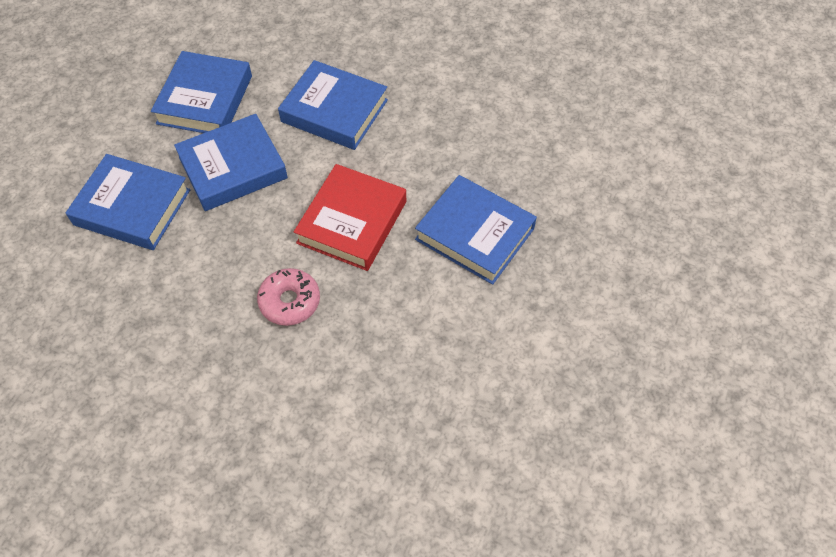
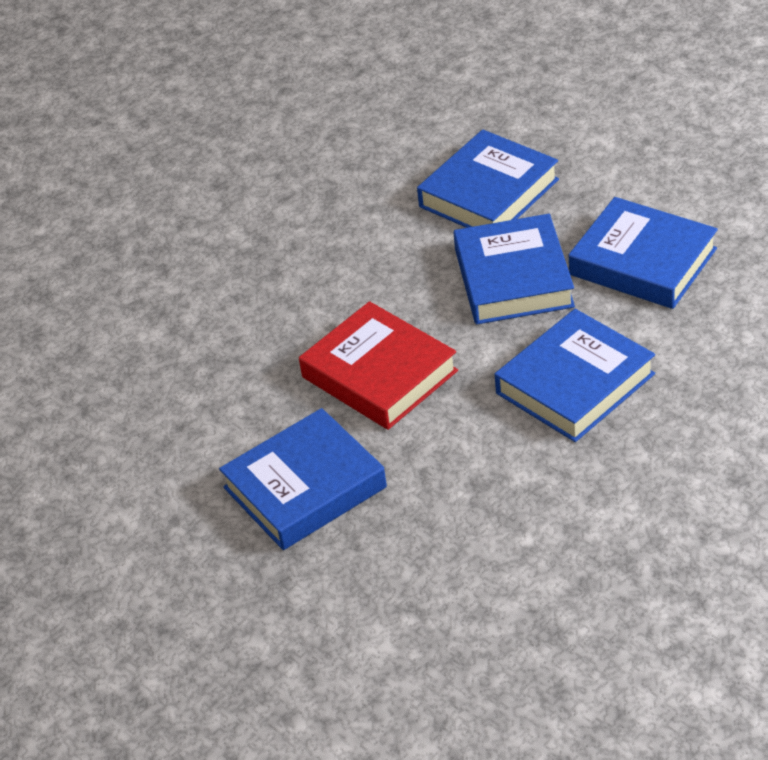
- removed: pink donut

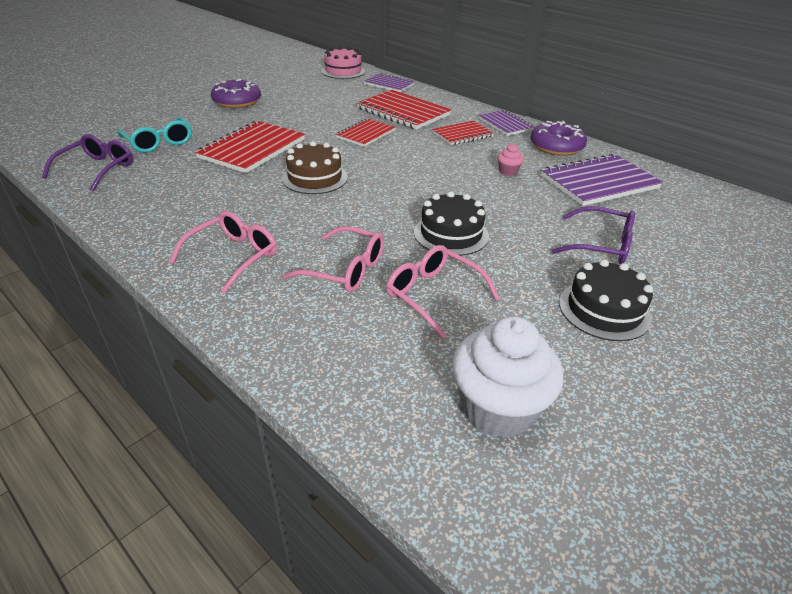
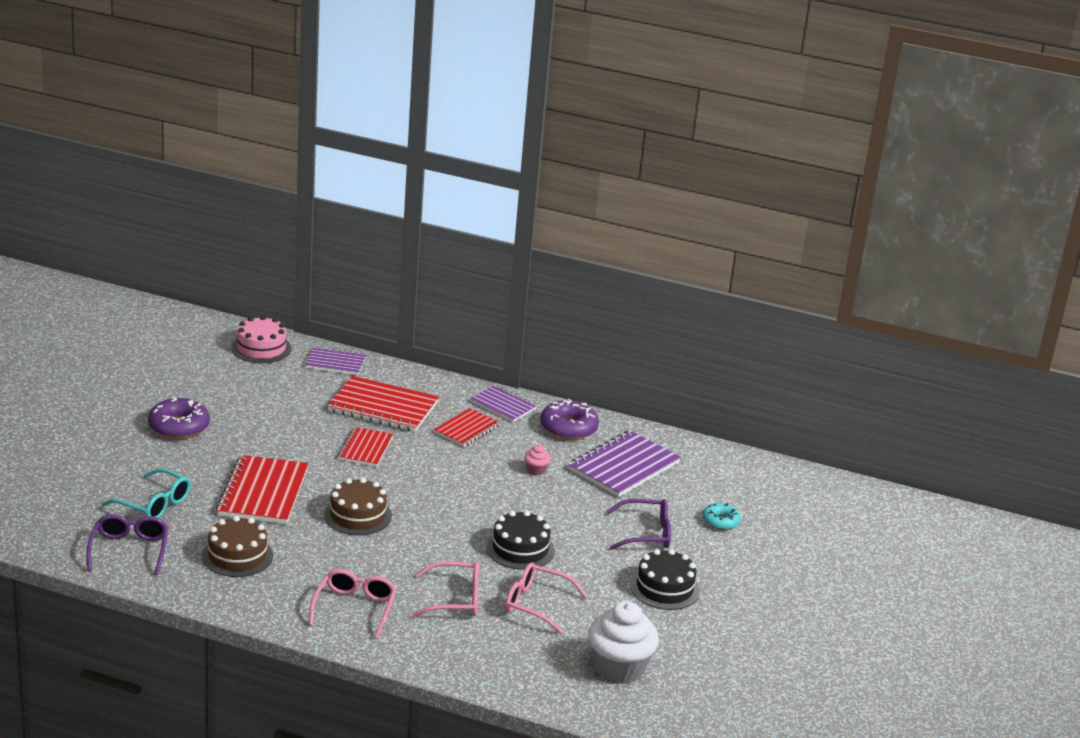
- added: russet layer cake (1st from left)
- added: teal donut

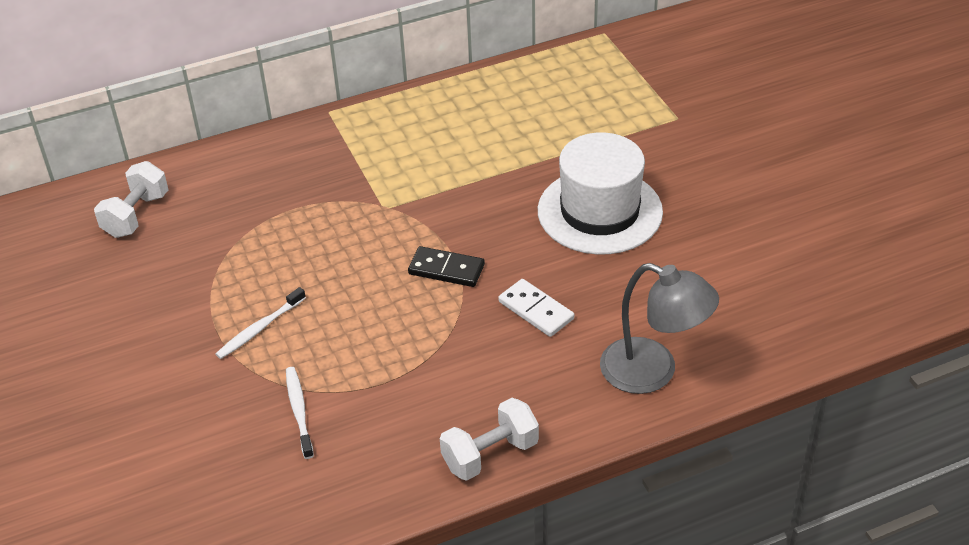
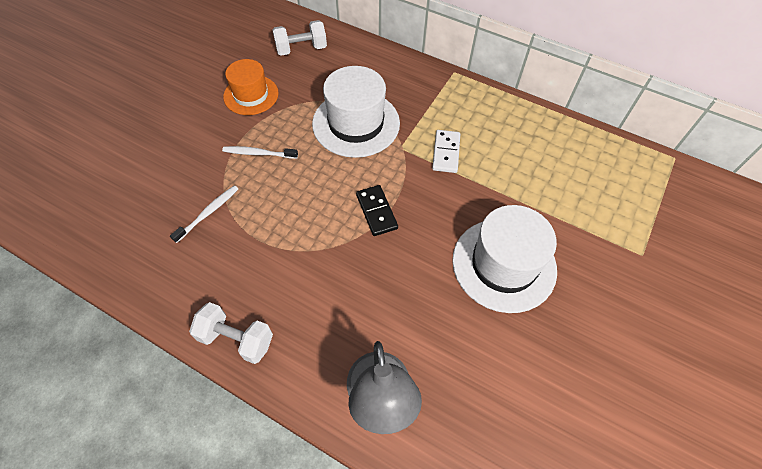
- added: orange top hat
- added: snow-white top hat (1st from left)
- moved: snow-white domino tile

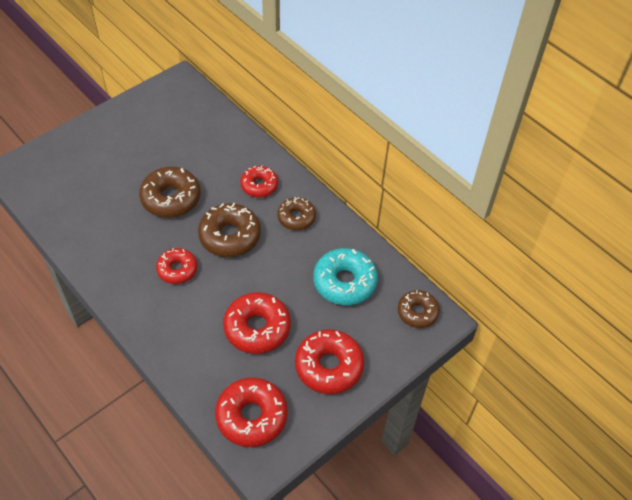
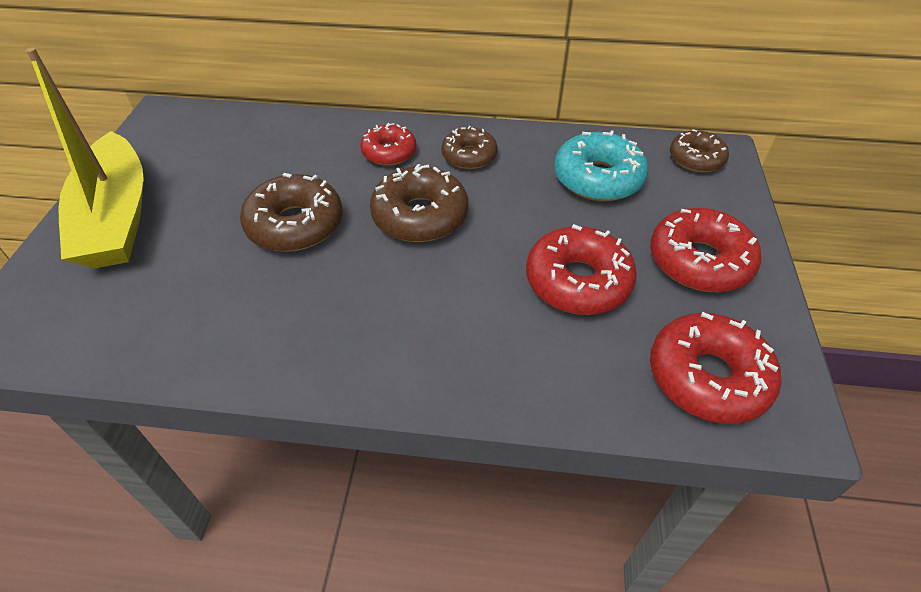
- added: bright yellow toy boat
- removed: scarlet donut (1st from left)

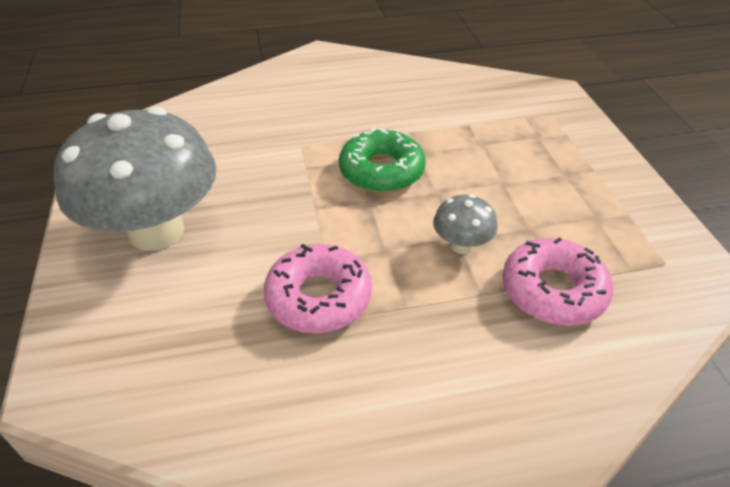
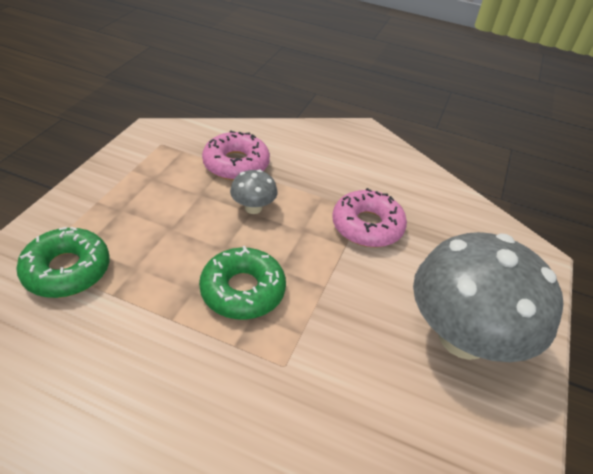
- added: leaf-green donut (1st from left)

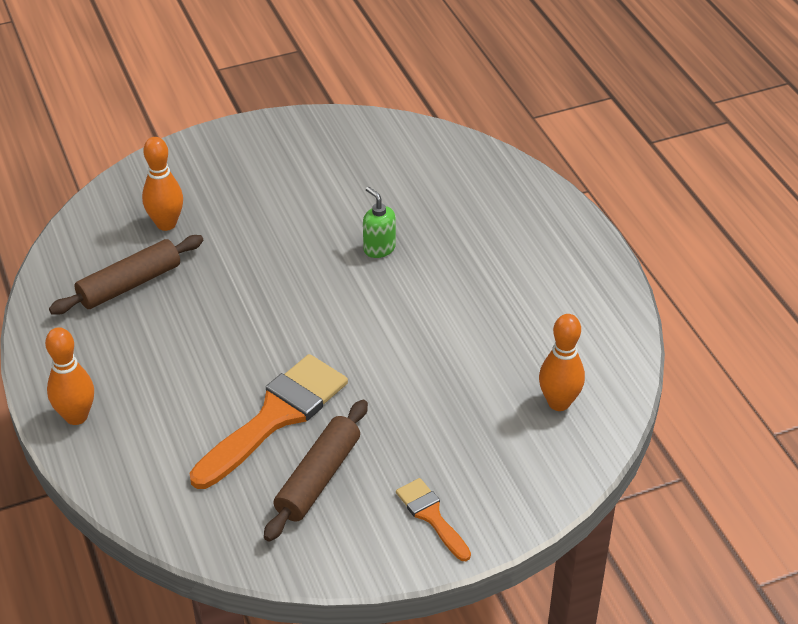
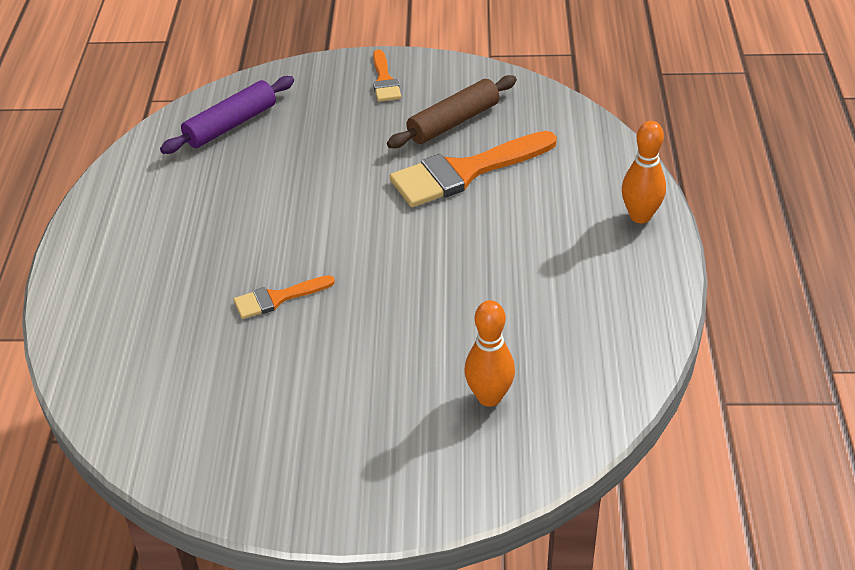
- replaced: orange tenpin (3rd from left) to royal purple rolling pin
- replaced: leaf-green soap dispenser to orange paint brush (1st from left)
- removed: russet rolling pin (1st from left)

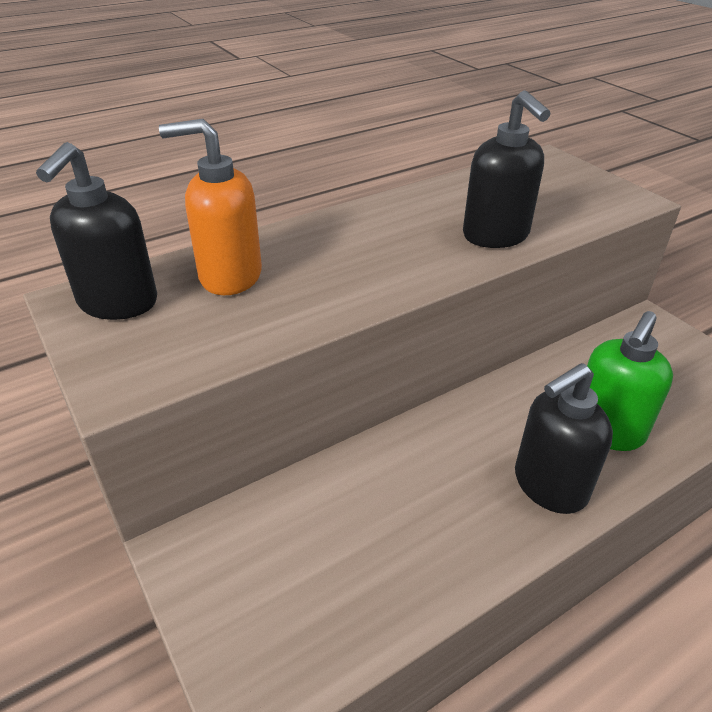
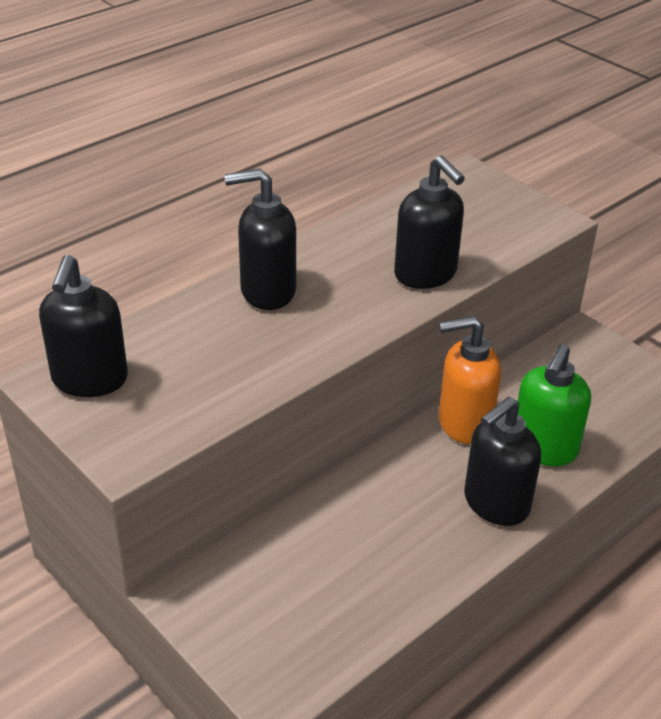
- added: ebony soap dispenser (2nd from left)
- moved: orange soap dispenser

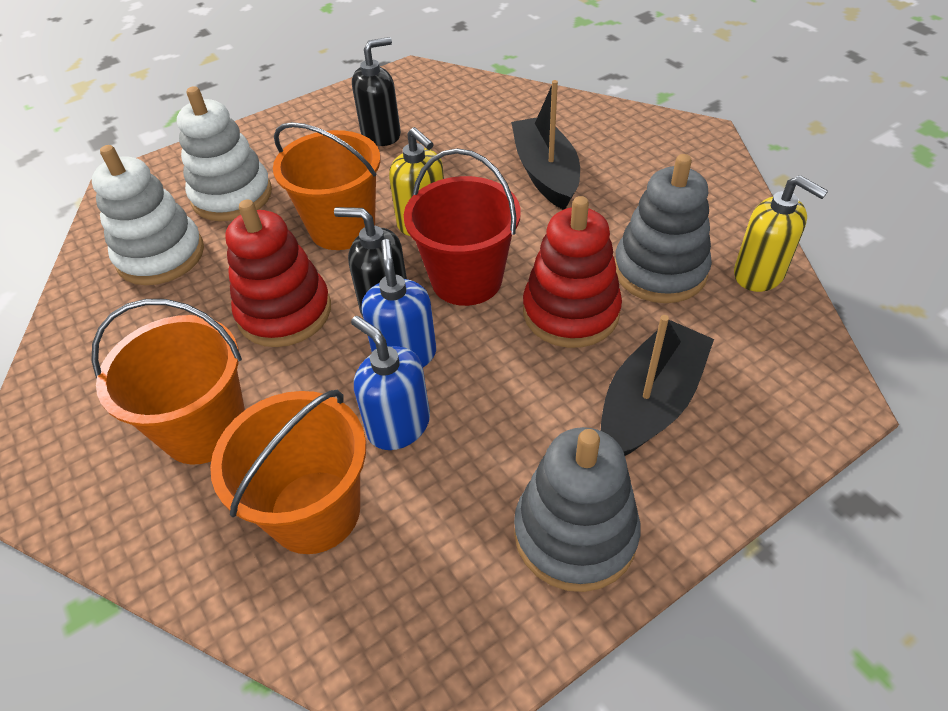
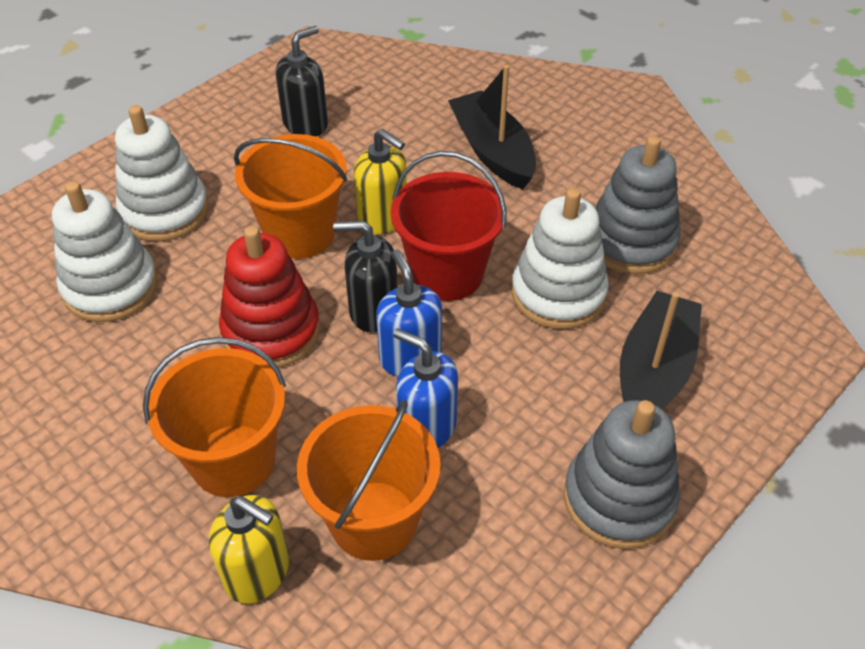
- moved: bright yellow soap dispenser (2nd from left in the first image) to bright yellow soap dispenser (1st from left)
- recoloured: scarlet stacking rings (2nd from left) to snow-white stacking rings (3rd from left)

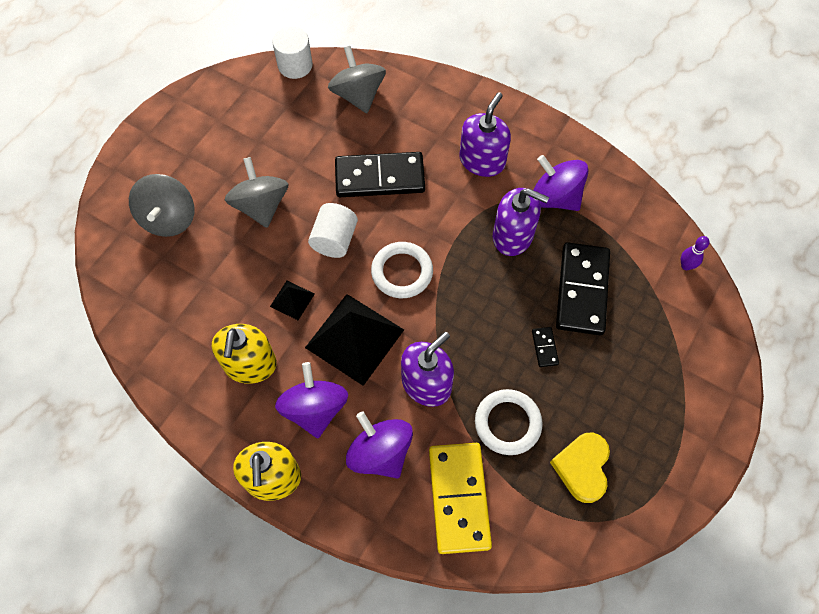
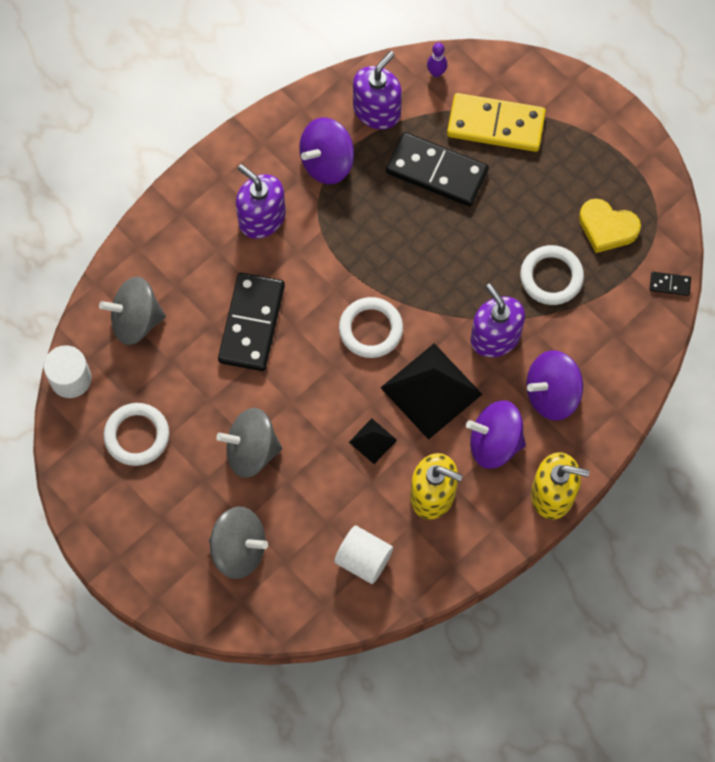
- added: snow-white ring (1st from left)
- moved: snow-white solid cylinder (2nd from left)
- moved: royal purple soap dispenser (3rd from left in the first image) to royal purple soap dispenser (2nd from left)
- moved: bright yellow domino tile
- moved: ebony domino tile (2nd from left in the first image) to ebony domino tile (3rd from left)

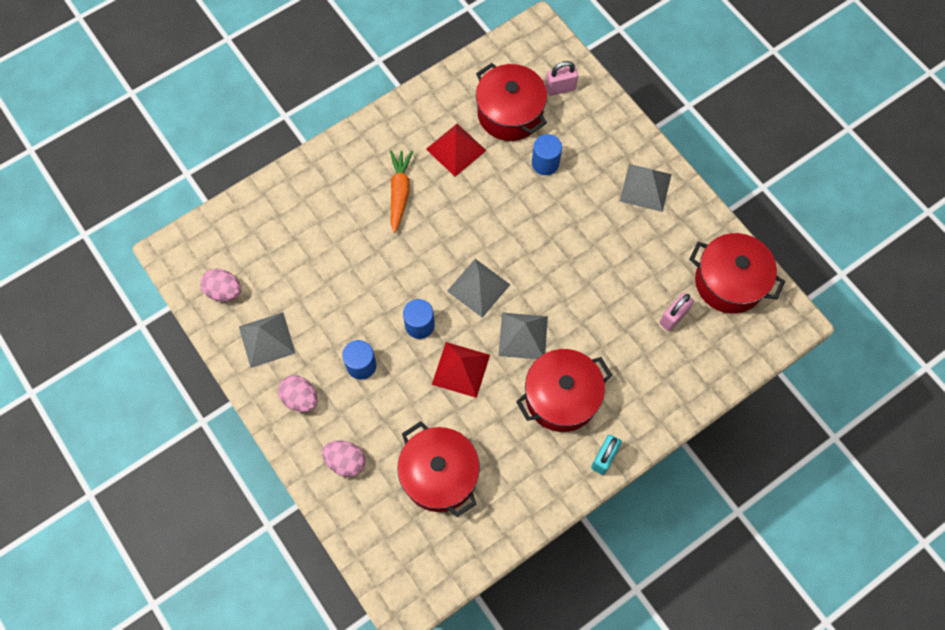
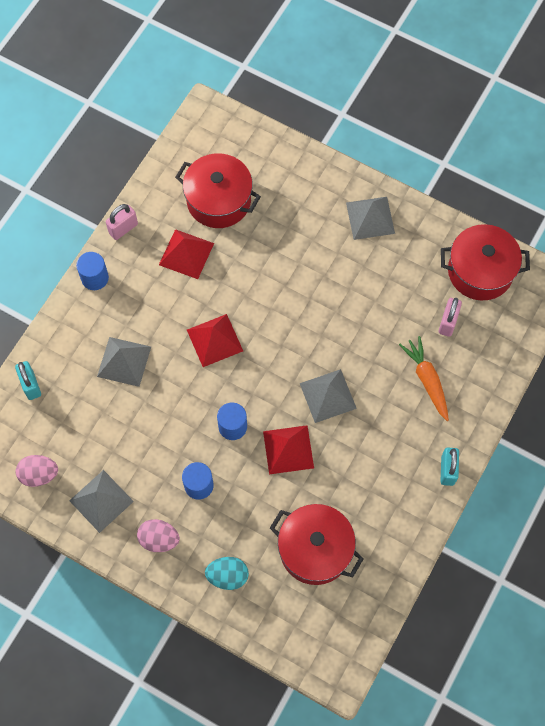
- added: teal padlock (1st from left)
- moved: cobalt solid cylinder (3rd from left in the first image) to cobalt solid cylinder (1st from left)
- moved: gray solid pyramid (2nd from left)
- moved: pink padlock (1st from left)
- added: scarlet solid pyramid (2nd from left)
- recoloured: pink egg shape (3rd from left) to teal egg shape
- moved: orange carrot
- removed: scarlet pot (3rd from left)

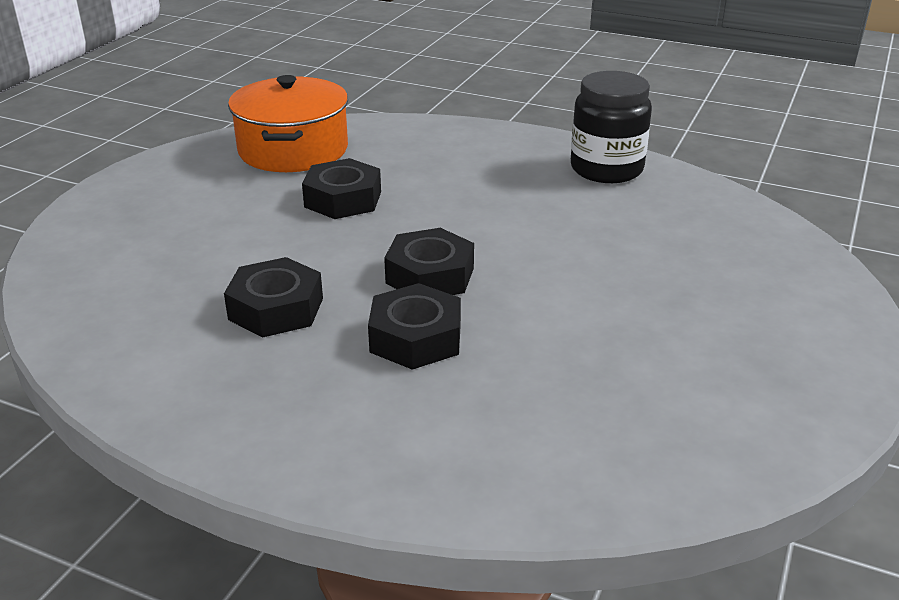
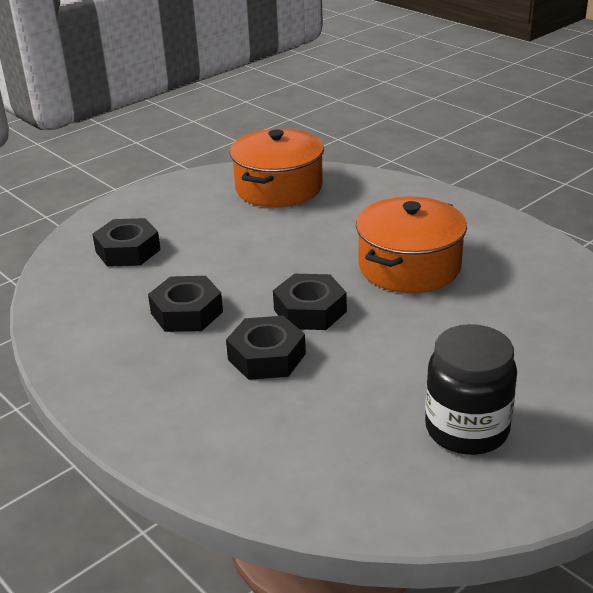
- moved: ebony hex nut (2nd from left in the first image) to ebony hex nut (1st from left)
- added: orange pot (2nd from left)
- moved: ebony preserve jar

